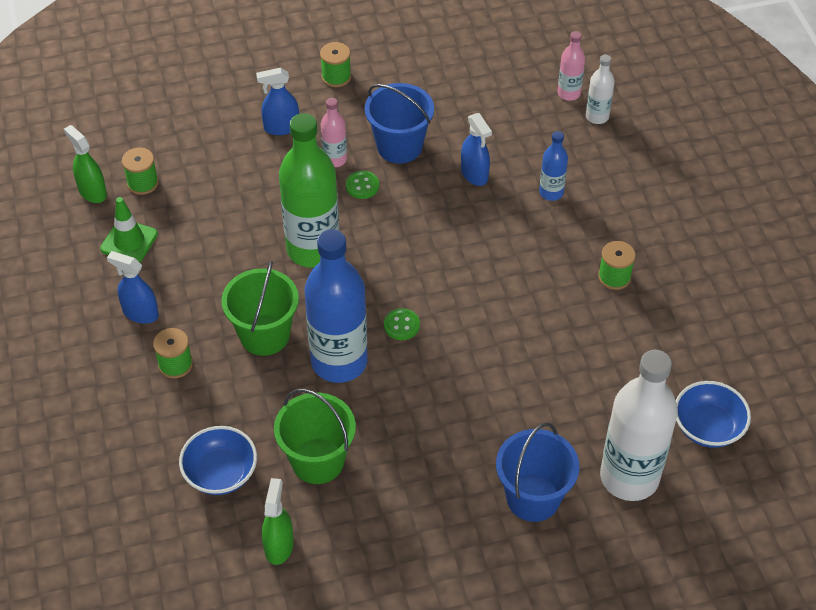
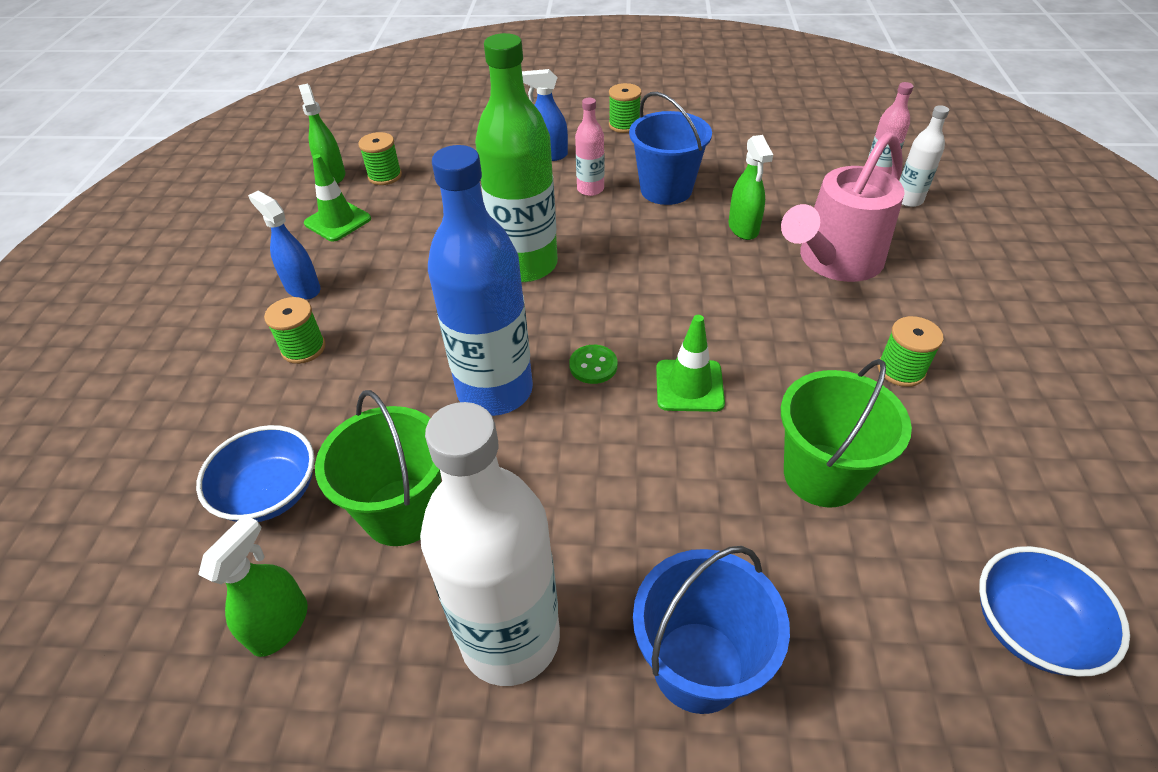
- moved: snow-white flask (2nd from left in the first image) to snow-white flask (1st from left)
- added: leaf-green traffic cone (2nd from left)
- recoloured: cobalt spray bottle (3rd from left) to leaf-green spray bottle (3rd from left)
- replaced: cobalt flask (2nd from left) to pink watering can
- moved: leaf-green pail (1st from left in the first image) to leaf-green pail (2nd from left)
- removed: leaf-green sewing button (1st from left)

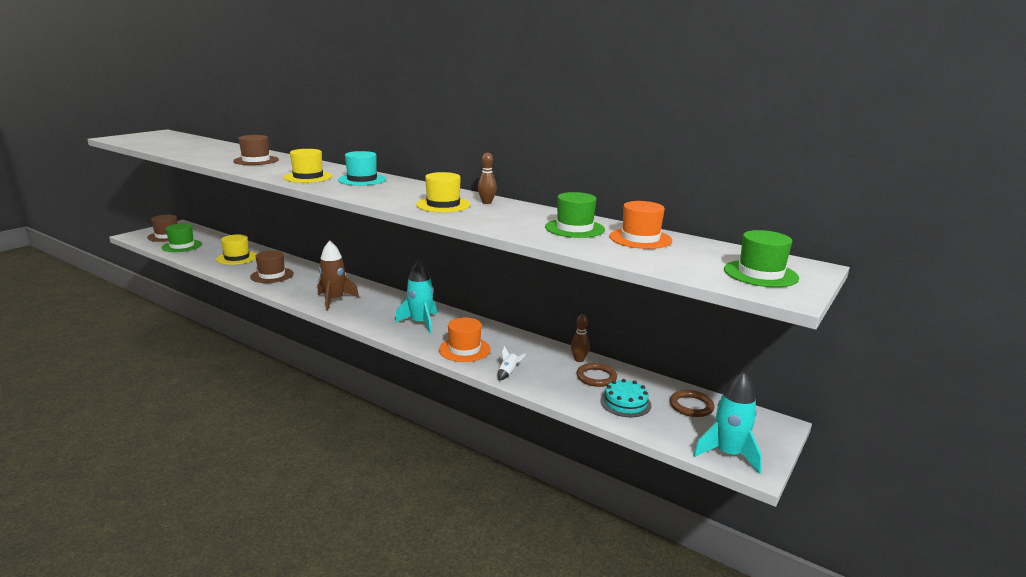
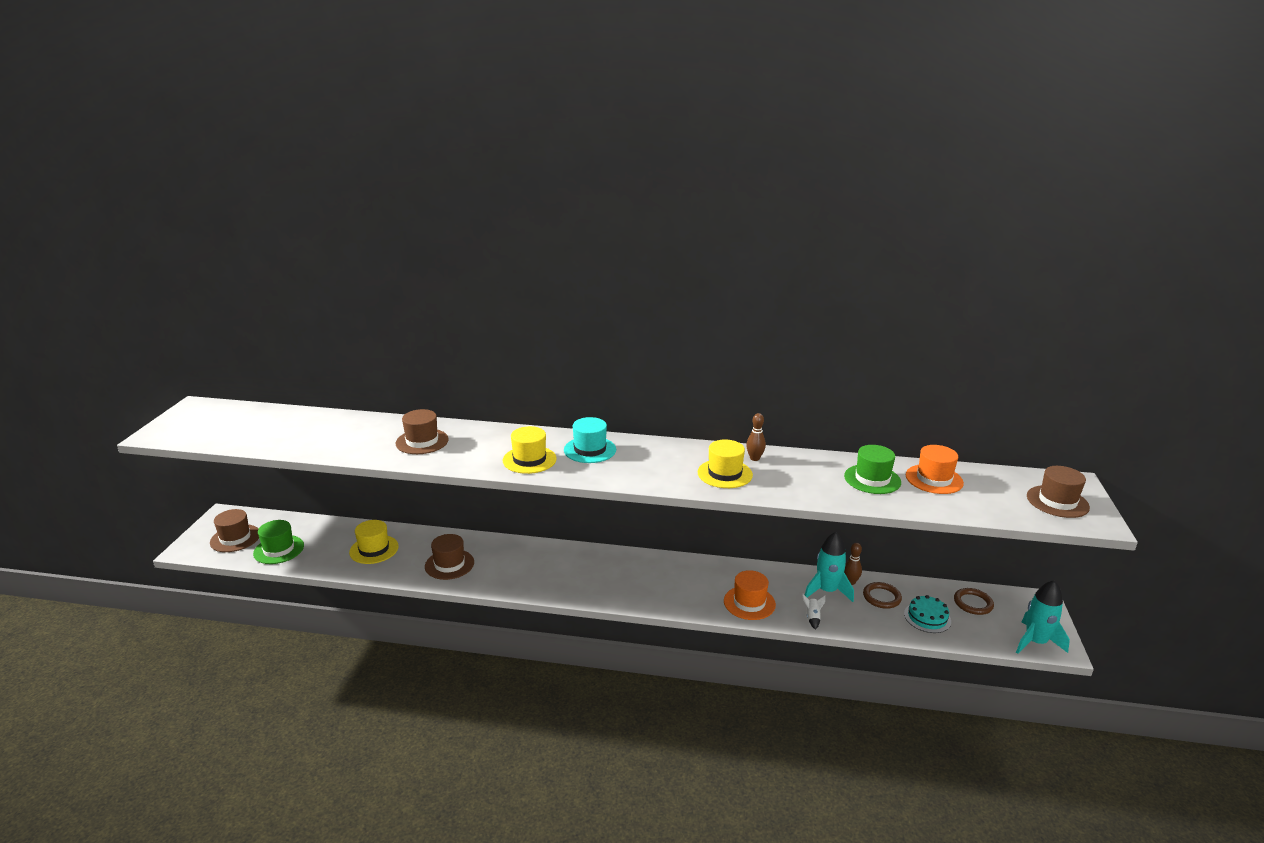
- moved: teal rocket (1st from left)
- recoloured: leaf-green top hat (3rd from left) to russet top hat (4th from left)
- removed: russet rocket

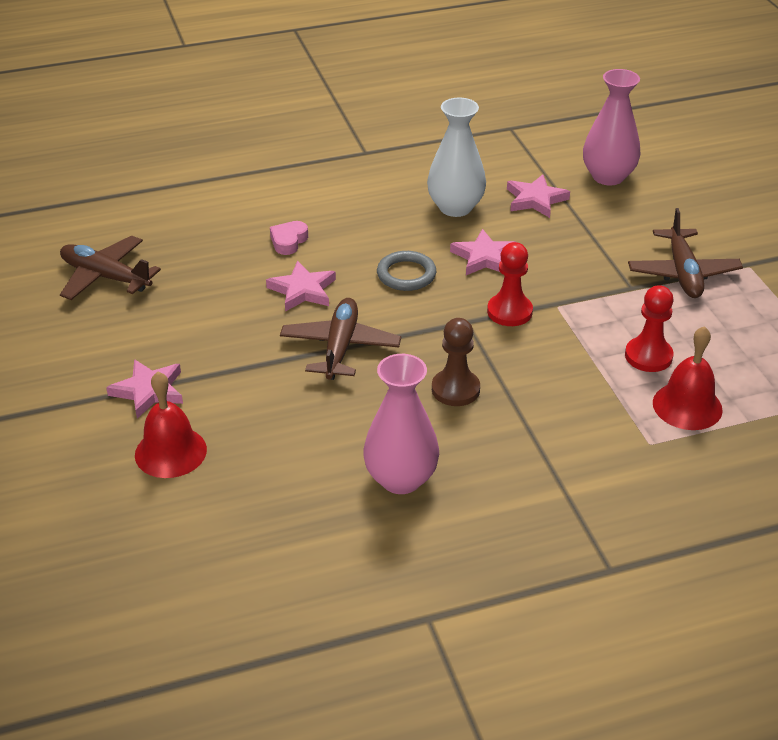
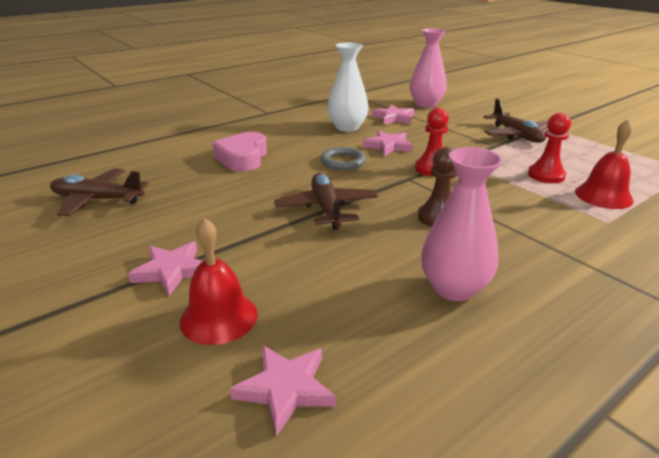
- resized: pink love heart x1.81
- moved: pink star shape (2nd from left)

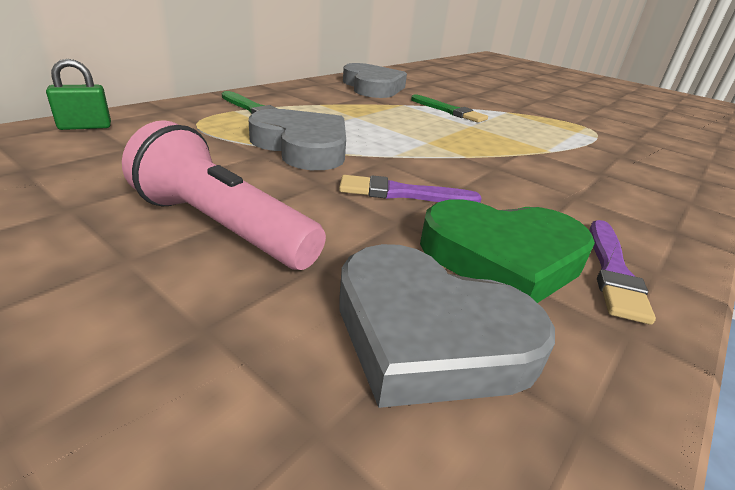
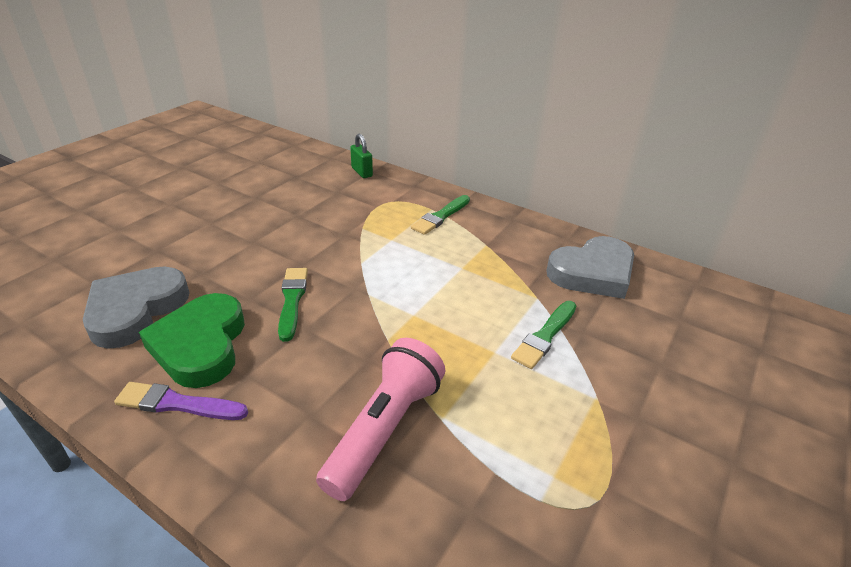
- recoloured: royal purple paint brush (1st from left) to leaf-green paint brush (1st from left)
- moved: pink torch
- removed: gray love heart (1st from left)

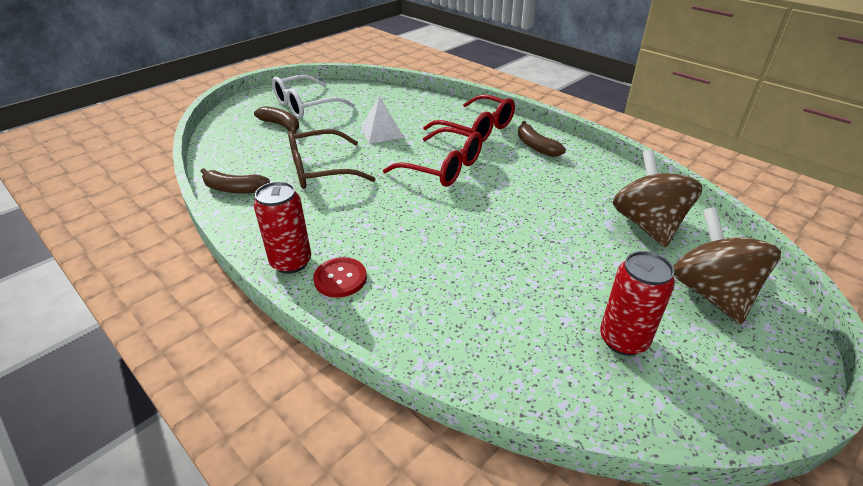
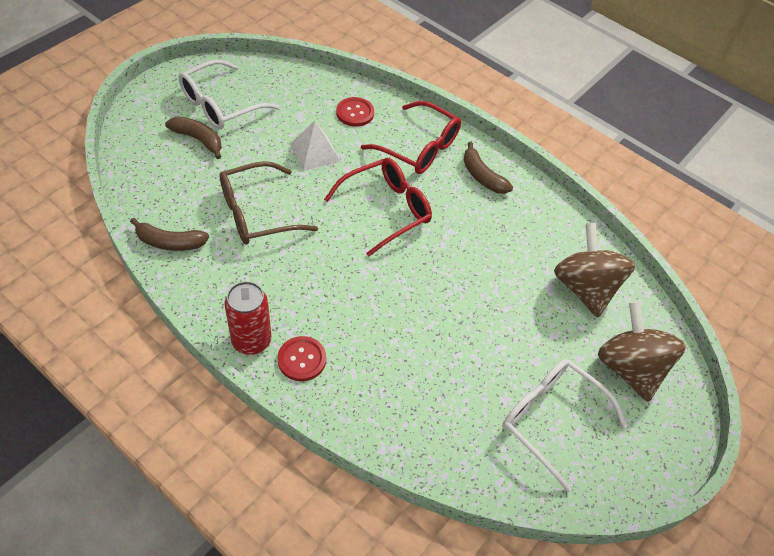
- turned: scarlet glasses (1st from left) 60 degrees counterclockwise
- added: scarlet sewing button (2nd from left)
- replaced: scarlet tin (2nd from left) to snow-white glasses (2nd from left)

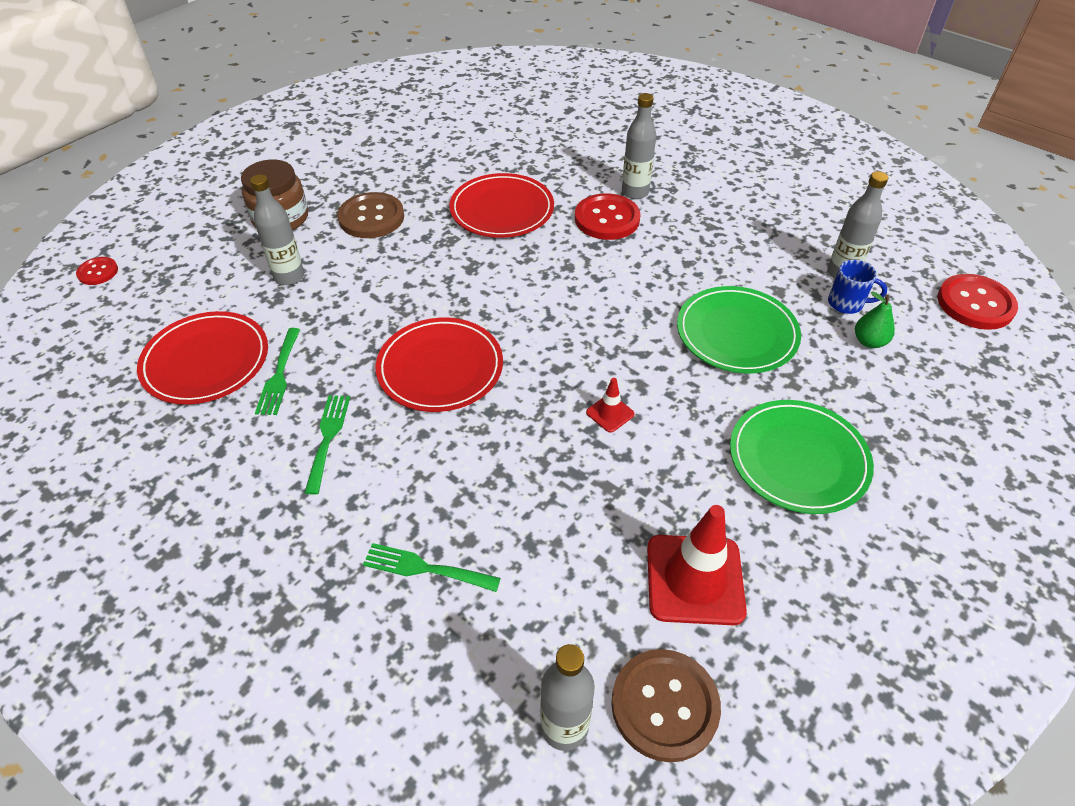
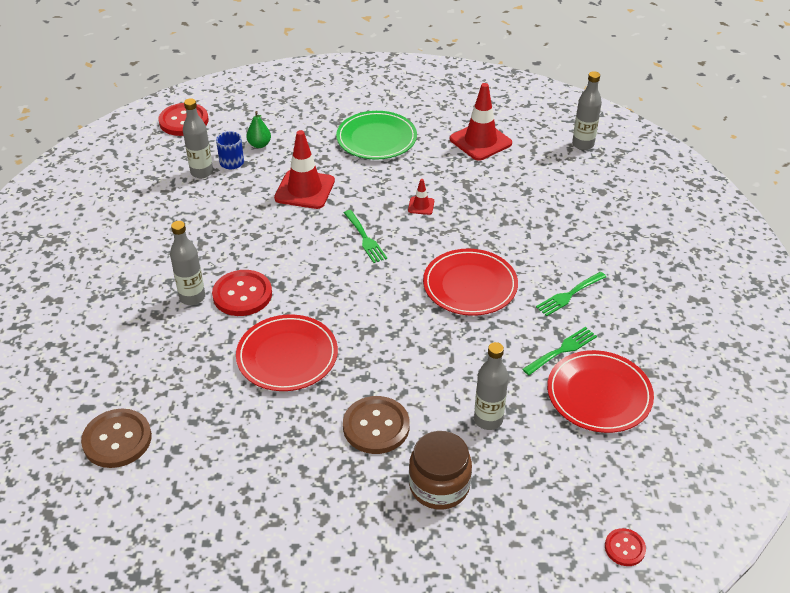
- moved: russet sewing button (2nd from left in the first image) to russet sewing button (1st from left)
- replaced: leaf-green dinner plate (1st from left) to scarlet traffic cone (1st from left)
- moved: leaf-green table fork (3rd from left in the first image) to leaf-green table fork (1st from left)

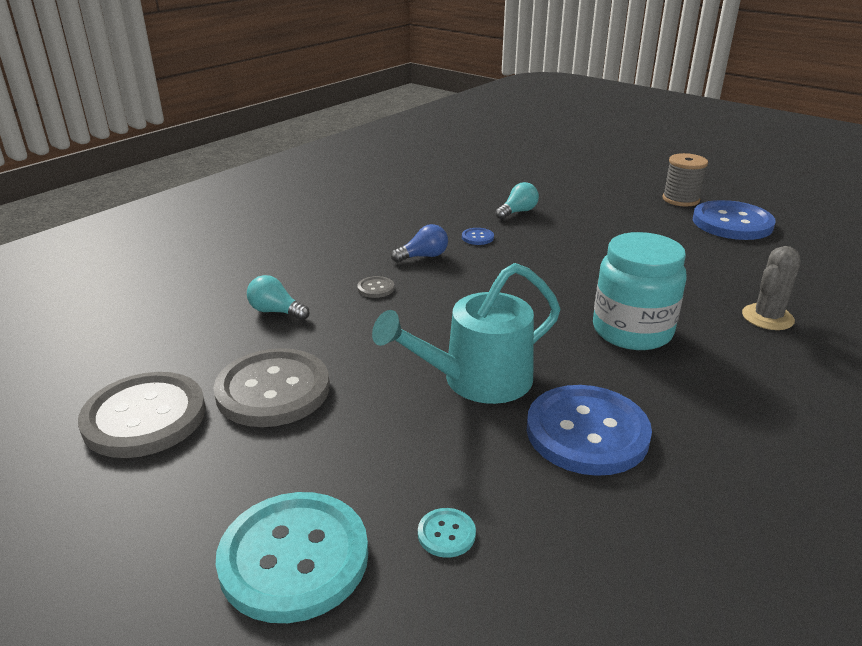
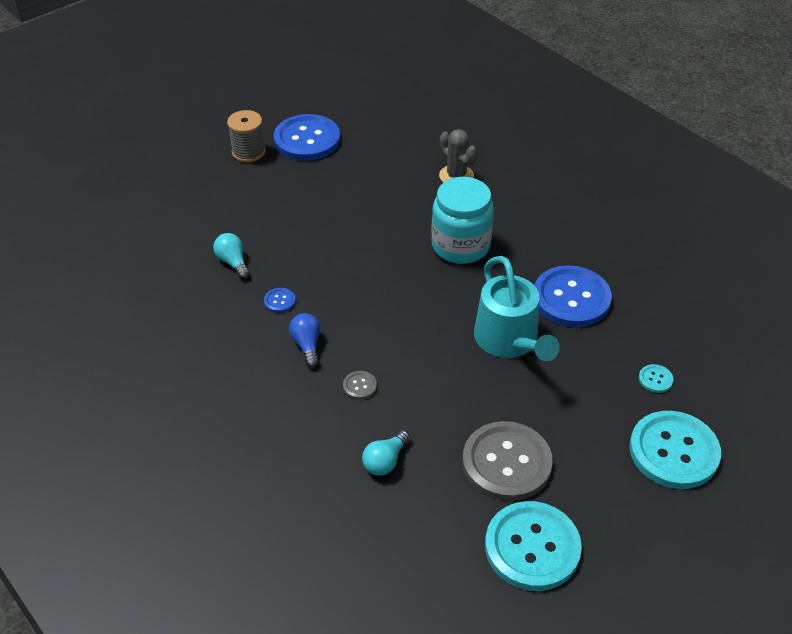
- recoloured: gray sewing button (1st from left) to teal sewing button (1st from left)

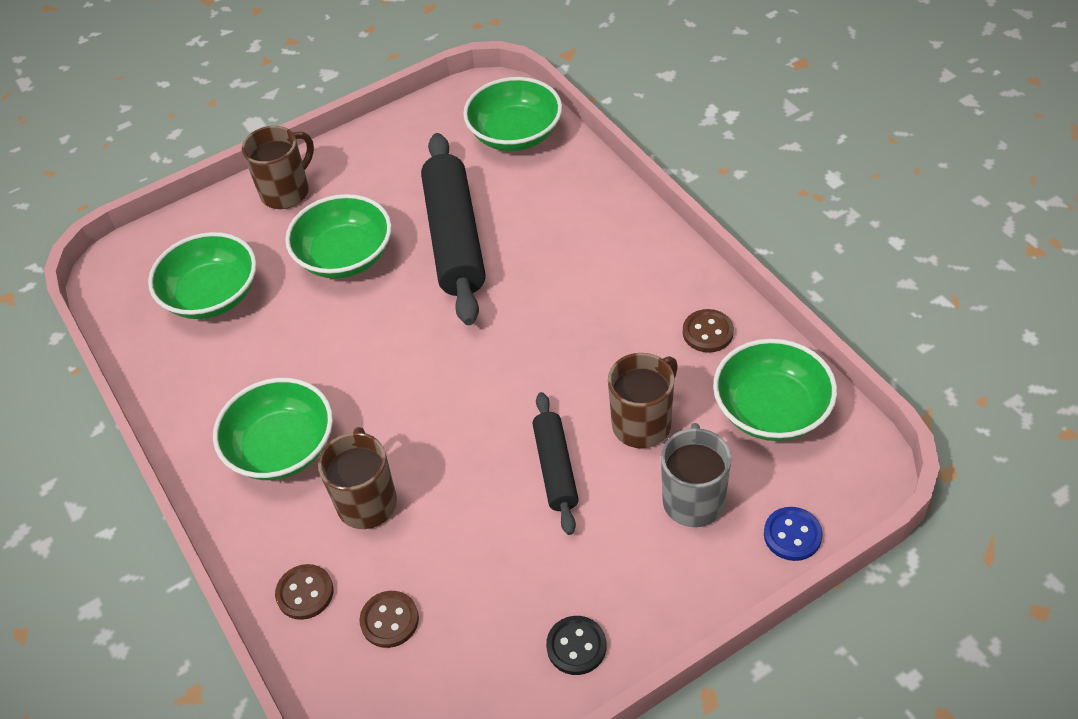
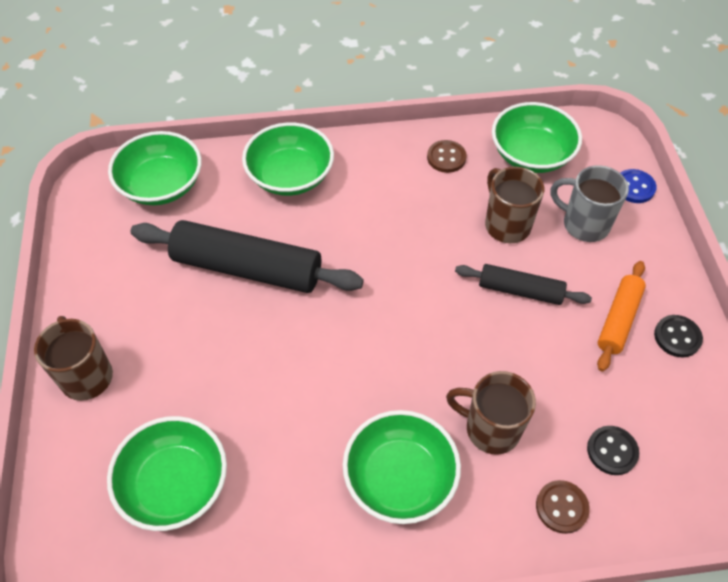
- moved: leaf-green serving bowl (3rd from left)
- recoloured: russet sewing button (2nd from left) to ebony sewing button (1st from left)
- added: orange rolling pin

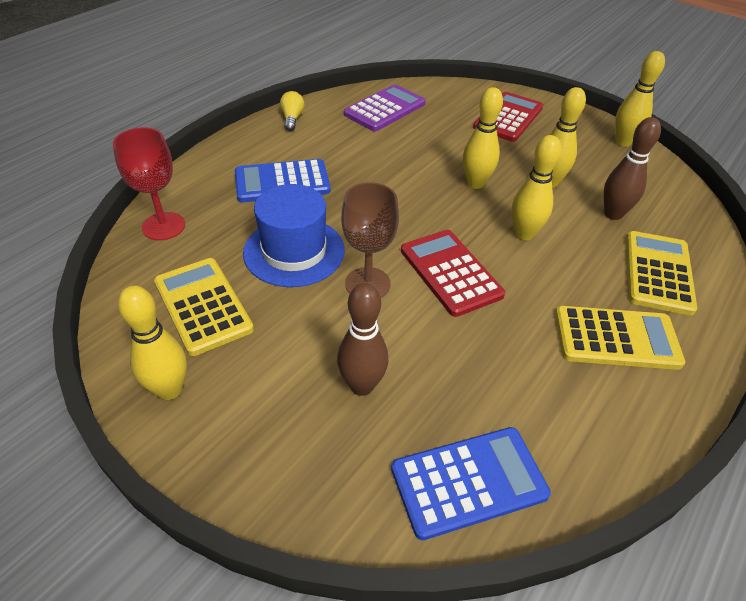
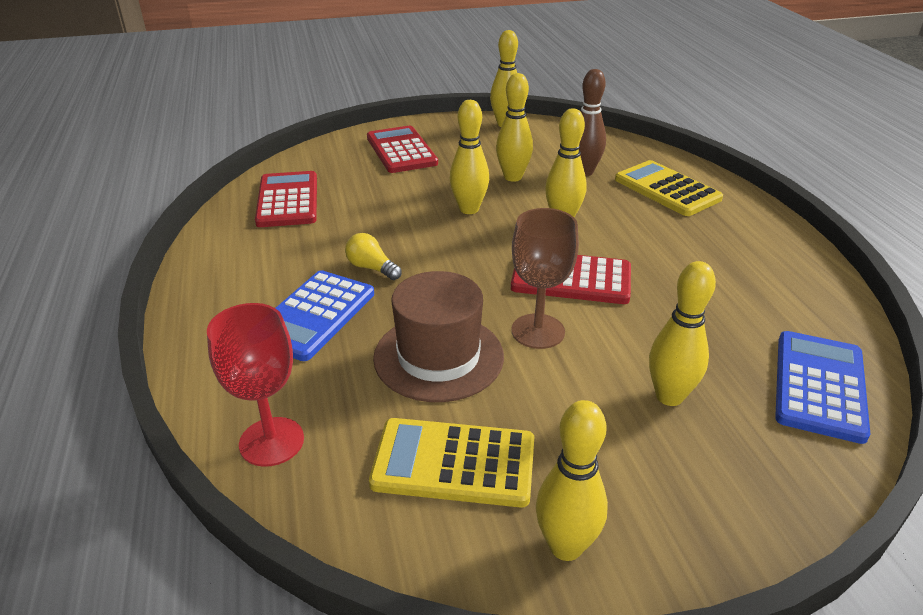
- recoloured: royal purple pocket calculator to scarlet pocket calculator (1st from left)
- moved: bright yellow light bulb
- recoloured: cobalt top hat to russet top hat
- recoloured: russet tenpin (1st from left) to bright yellow tenpin (6th from left)
- removed: bright yellow pocket calculator (2nd from left)

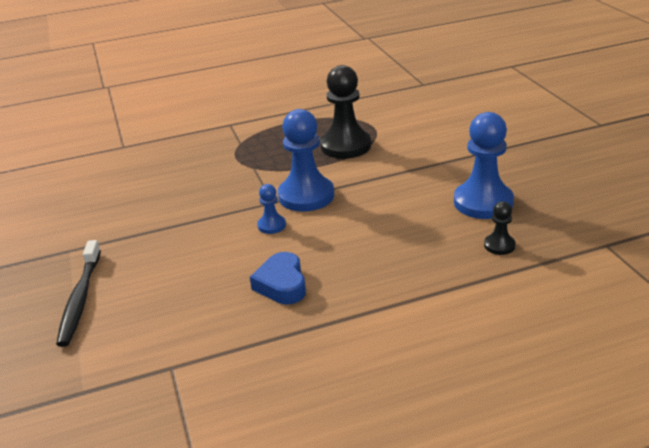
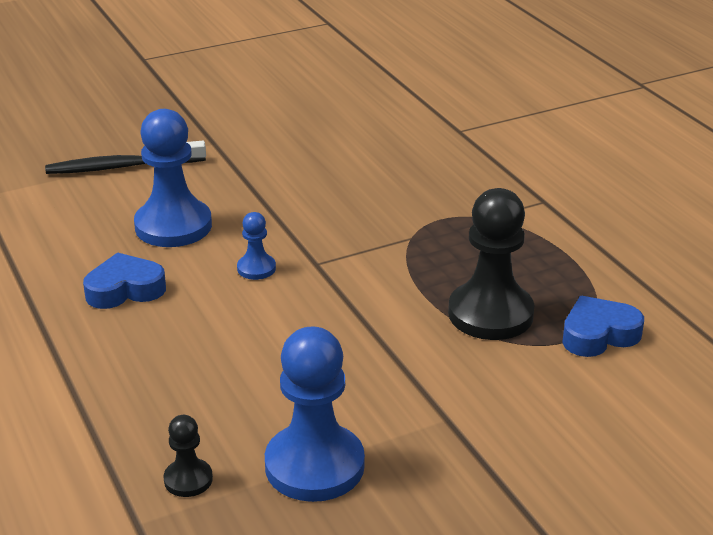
- moved: cobalt pawn (2nd from left in the first image) to cobalt pawn (1st from left)
- added: cobalt love heart (2nd from left)

